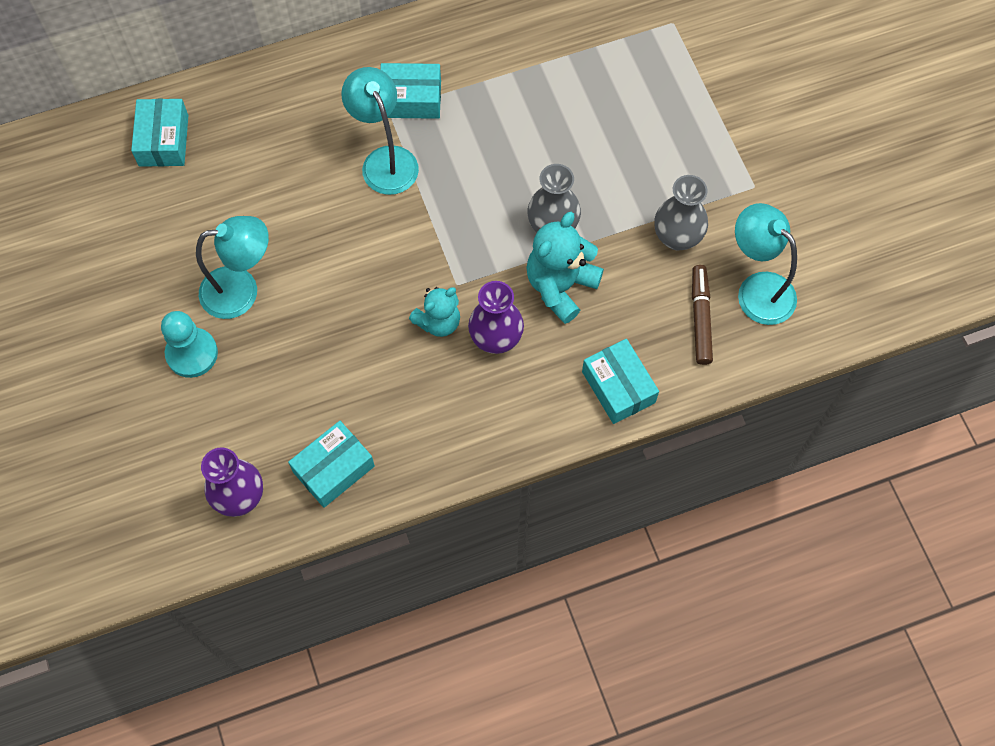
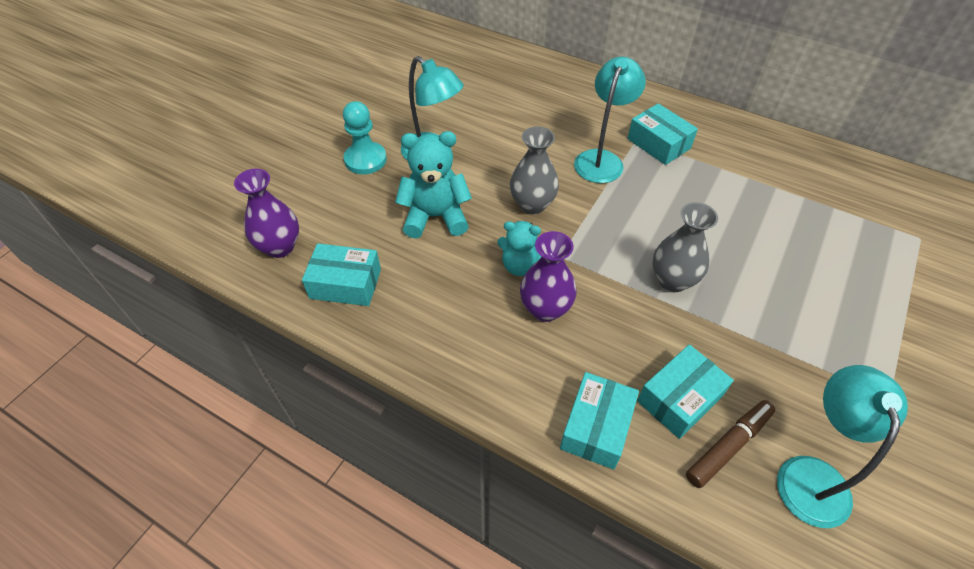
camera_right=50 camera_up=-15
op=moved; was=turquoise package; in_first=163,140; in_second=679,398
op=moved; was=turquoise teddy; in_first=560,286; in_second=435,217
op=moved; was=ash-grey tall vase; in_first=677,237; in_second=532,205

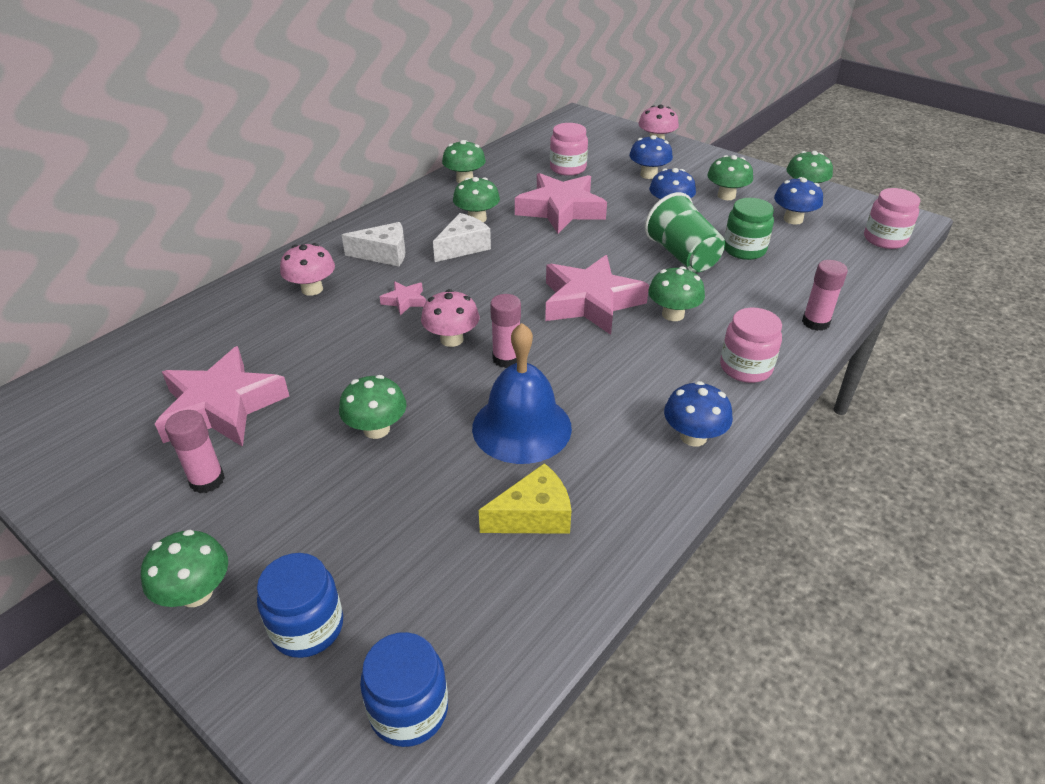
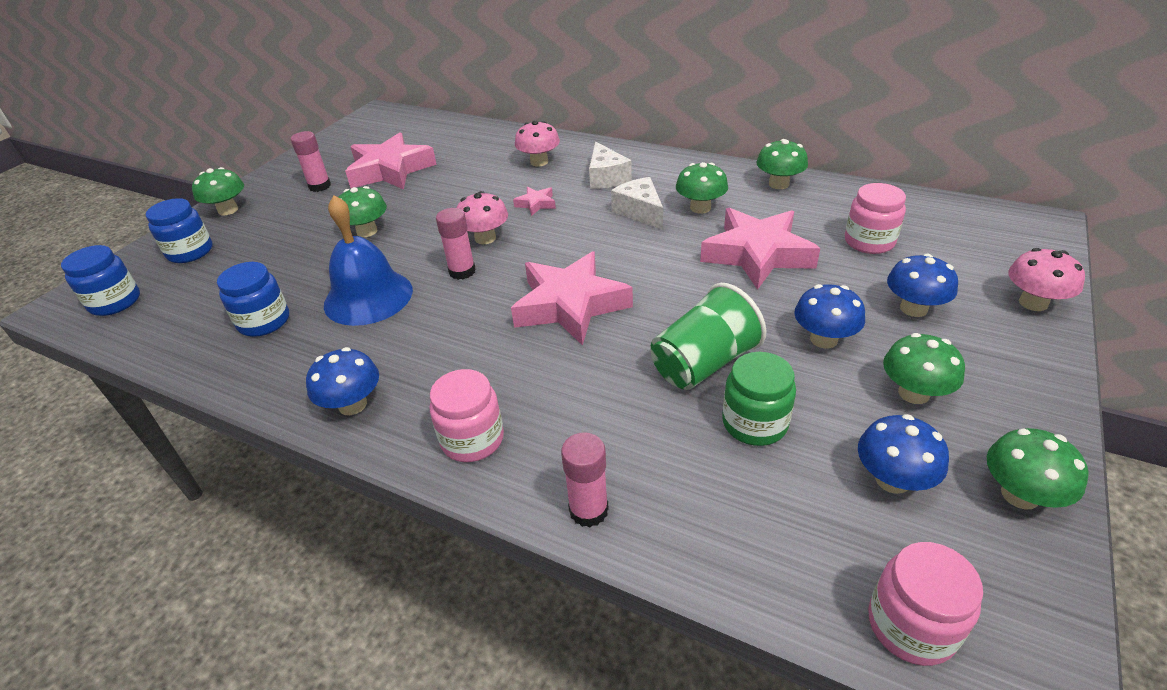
camera_right=80 camera_up=0
op=turned; was=snow-white cheese wedge; in_first=463,247; in_second=640,212; clockwise=-150
op=replaced; was=golden cheese wedge; now=blue preserve jar; in_first=533,515; in_second=264,321
op=removed; was=leaf-green mushroom; in_first=673,314

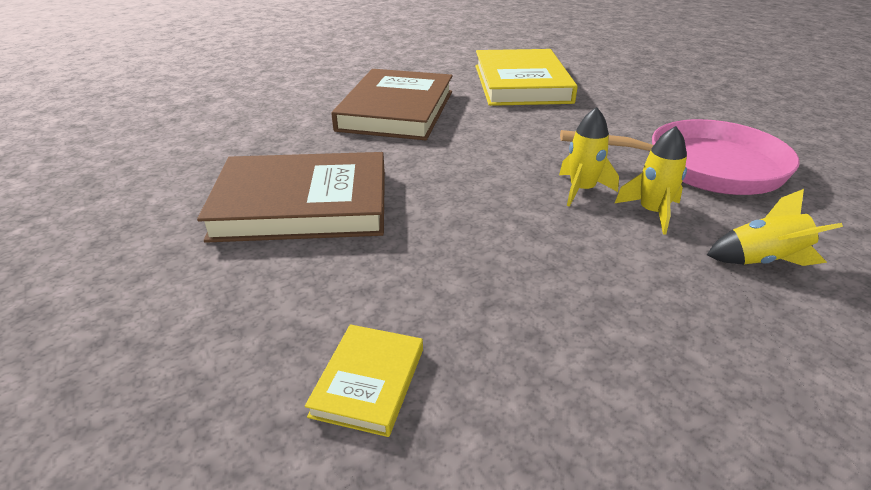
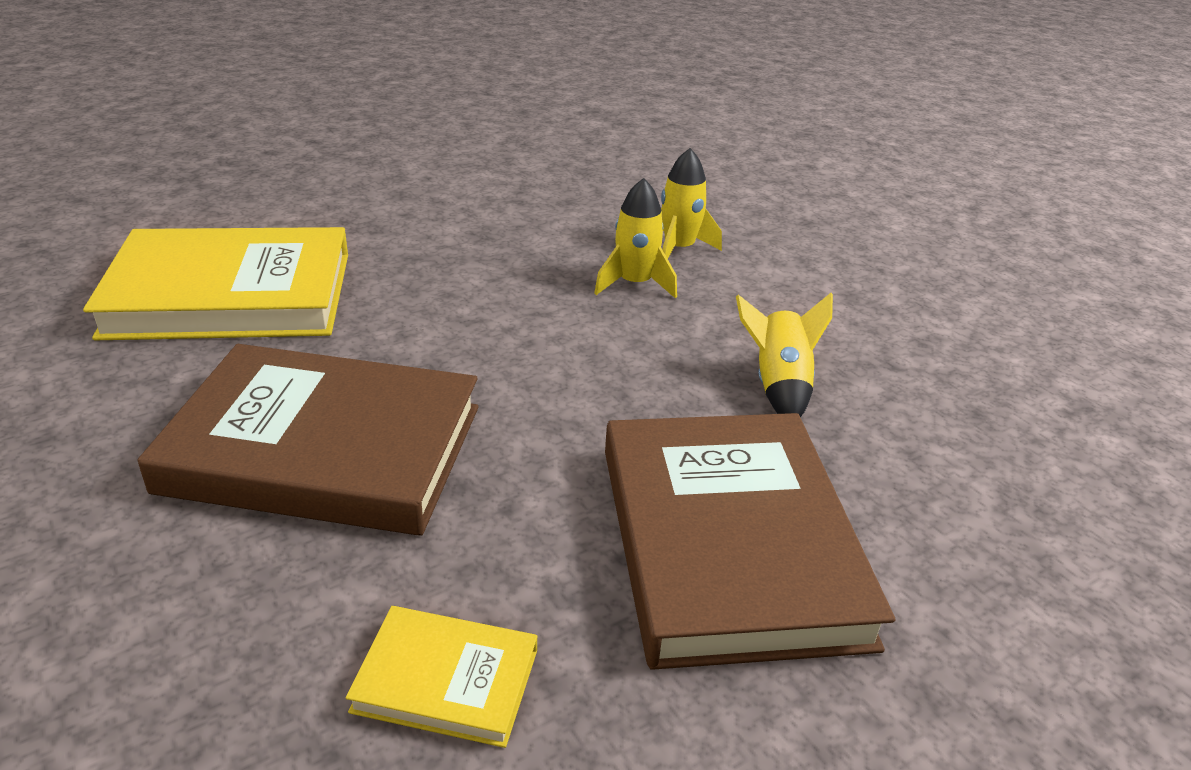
camera_right=-95 camera_up=0
op=moved; was=golden book; in_first=368,382; in_second=446,680
op=removed; was=rose-pink frying pan; in_first=704,167
op=moved; was=golden toy rocket; in_first=762,261; in_second=779,385

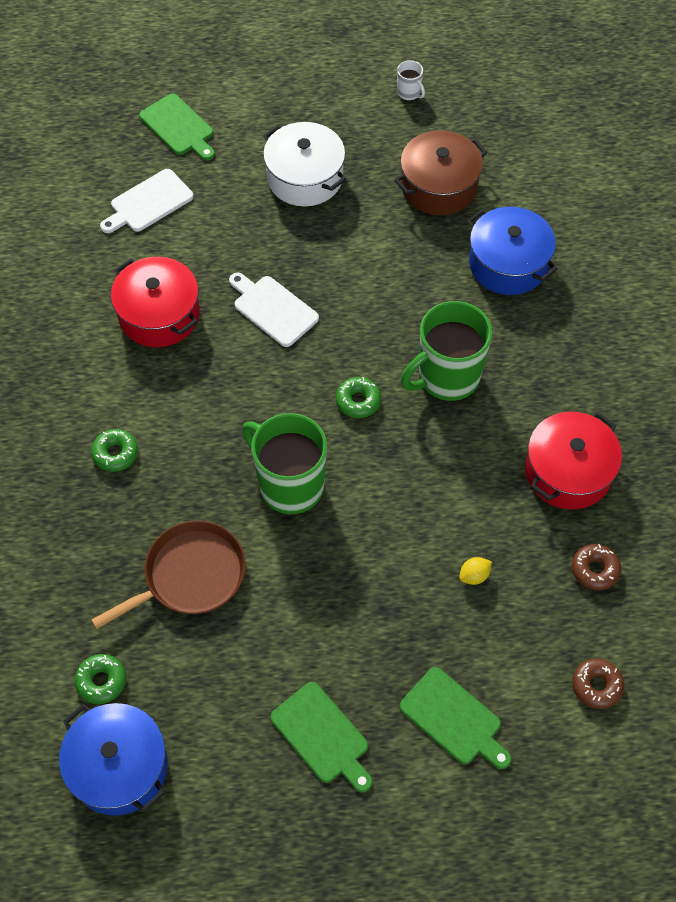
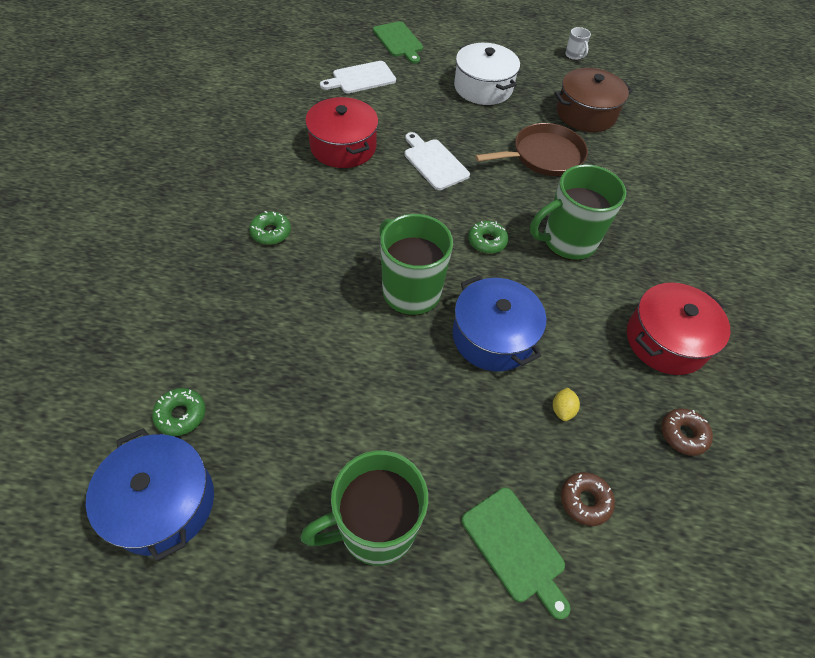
camera_right=10 camera_up=-5
op=moved; was=russet frying pan; in_first=190,575; in_second=544,156
op=replaced; was=leaf-green cutting board; now=leaf-green coffee mug; in_first=322,736; in_second=375,528
op=turned; was=golden toy lemon; in_first=474,576; in_second=562,410; clockwise=-60
op=moved; was=blue cooking pot; in_first=508,264; in_second=493,336
op=moved; was=russet glazed donut; in_first=596,686; in_second=585,501

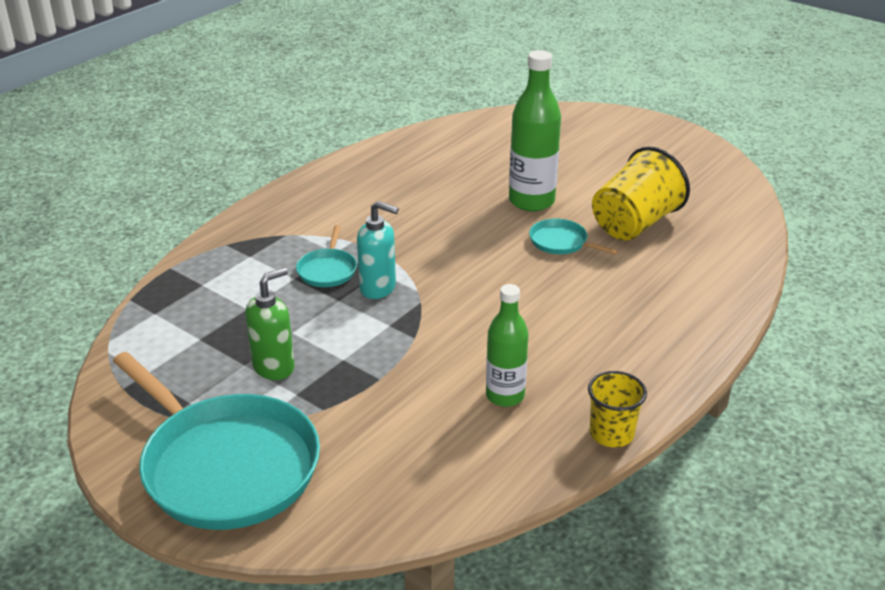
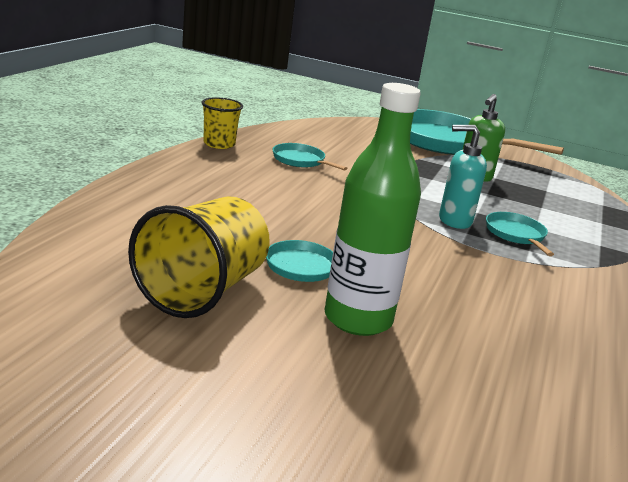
camera_right=160 camera_up=-10
op=replaced; was=leaf-green flask; now=turquoise frying pan; in_first=505,396; in_second=300,160

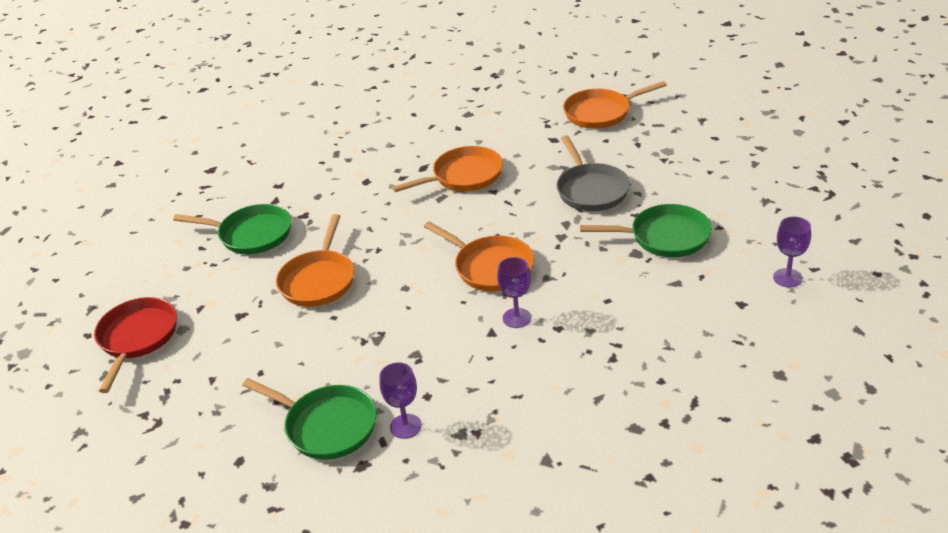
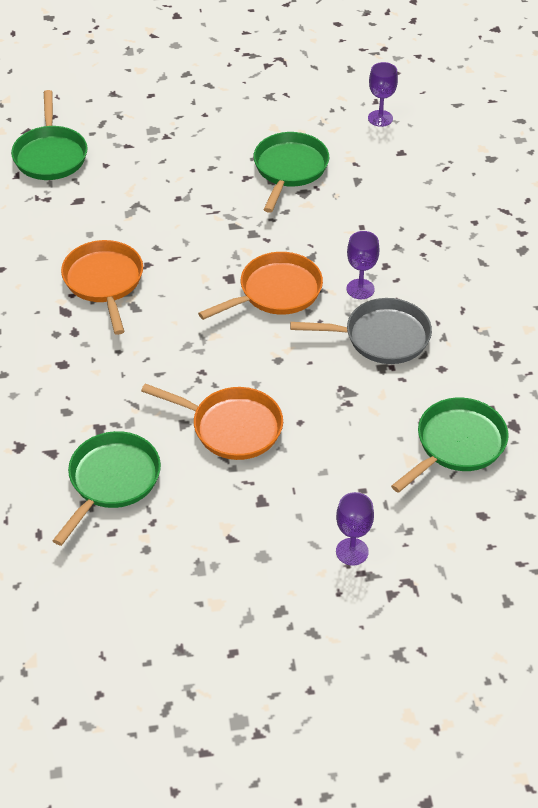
camera_right=-80 camera_up=10
op=removed; was=red frying pan; in_first=137,338
op=moved; was=royal purple goblet; in_first=405,426; in_second=352,551
op=moved; was=ash-grey frying pan; in_first=591,190; in_second=381,337
op=recoloured; was=bright orange frying pan; now=leaf-green frying pan; in_first=601,113; in_second=50,155

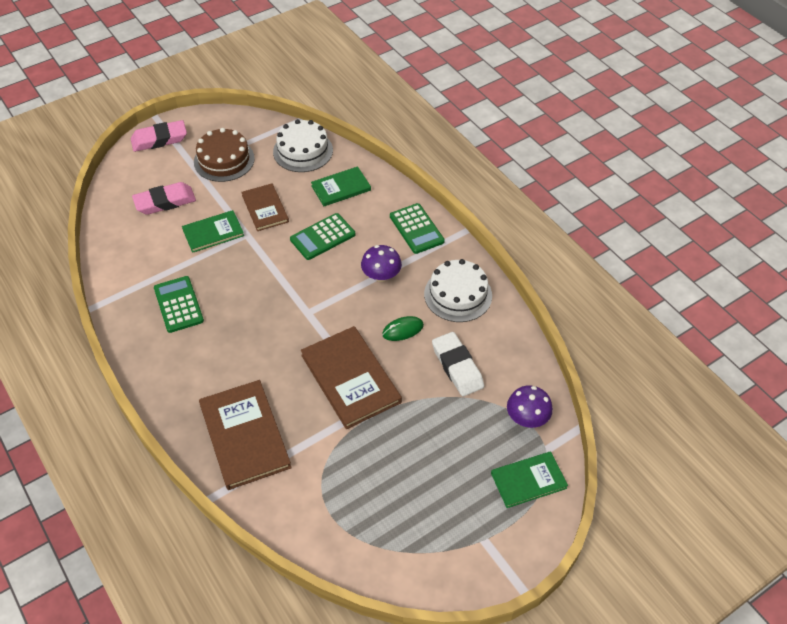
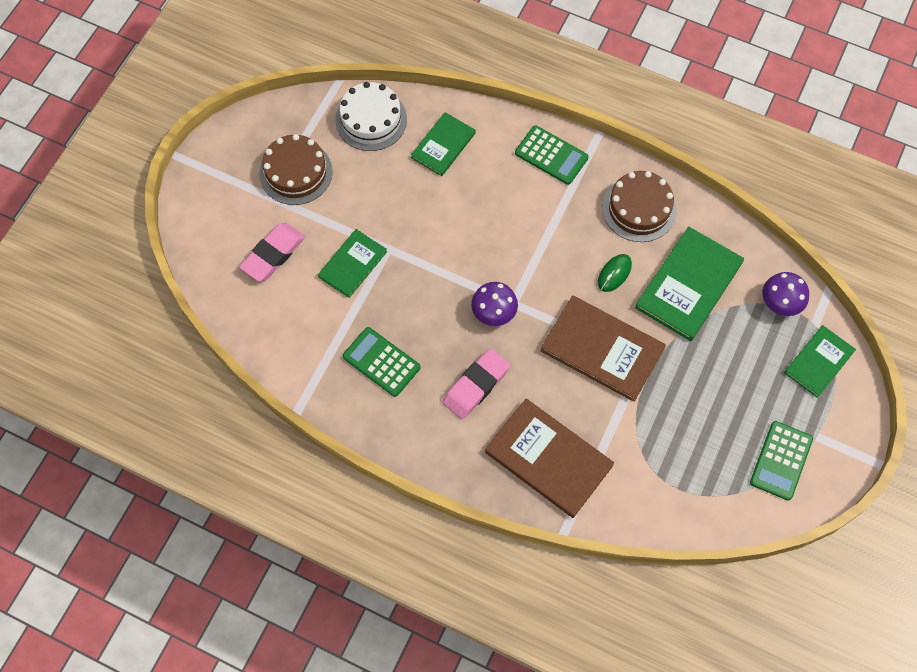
camera_right=-30 camera_up=15
op=moved; was=rose-pink pencil eraser; in_first=159,139; in_second=476,386
op=removed; was=russet book; in_first=265,208
op=moved; was=leaf-green pocket calculator; in_first=322,237; in_second=781,460
op=moved; was=royal purple mushroom; in_first=381,275; in_second=494,312
op=recoloured; was=snow-white gateau; now=russet gateau; in_first=458,295; in_second=639,209
op=replaced; was=snow-white pencil eraser; now=leaf-green book; in_first=457,367; in_second=688,285

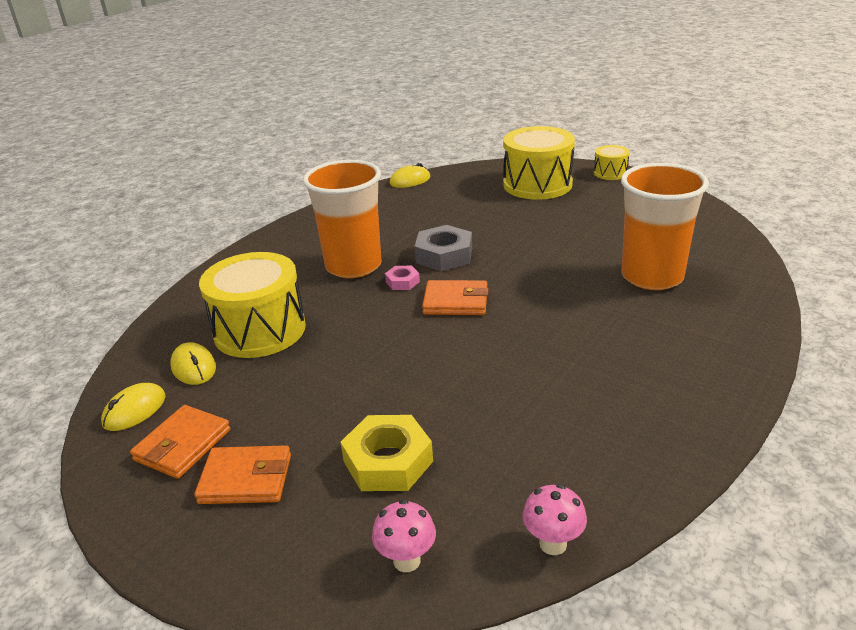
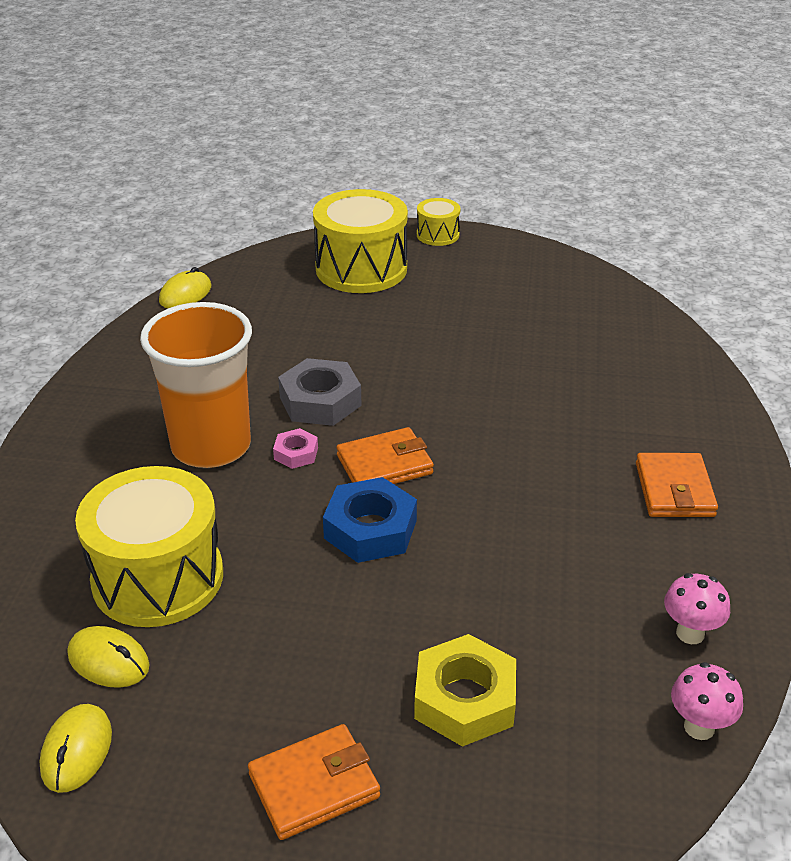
camera_right=-30 camera_up=5
op=moved; was=bright orange wallet; in_first=183,445; in_second=674,490
op=moved; was=rose-pink mushroom; in_first=407,560; in_second=690,633
op=removed; was=bright orange tumbler; in_first=652,277
op=added; now=blue hexagon nut; in_second=370,529

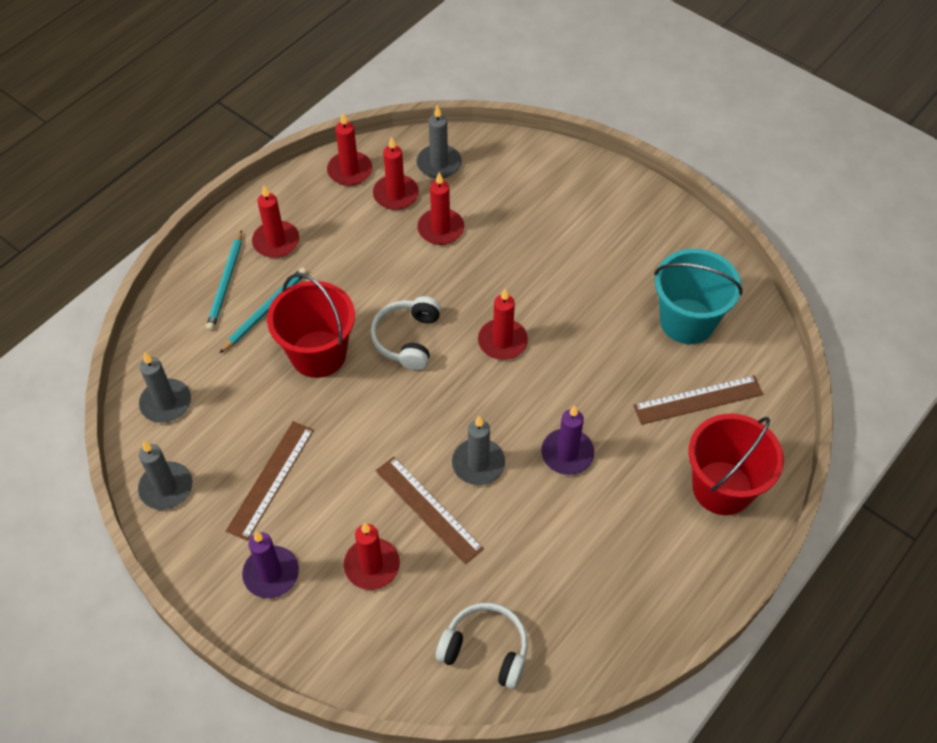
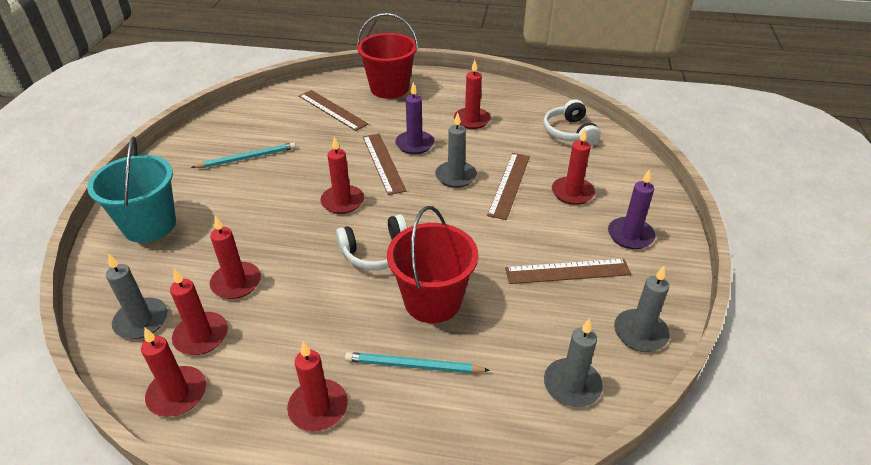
camera_right=-120 camera_up=-15
op=moved; was=turquoise lead pencil; in_first=226,283; in_second=247,158
op=moved; was=turquoise pail; in_first=687,321; in_second=149,225
op=added; now=russet straightedge; in_second=383,163
op=added; now=red candle; in_second=472,120

